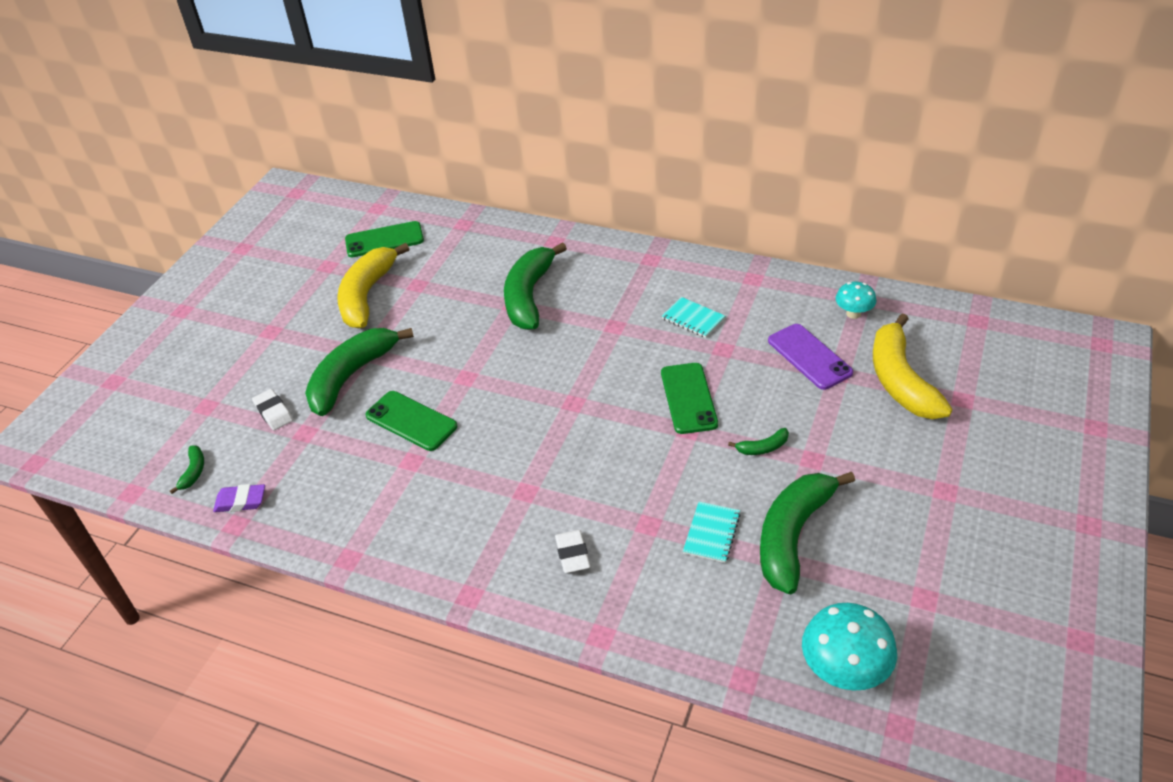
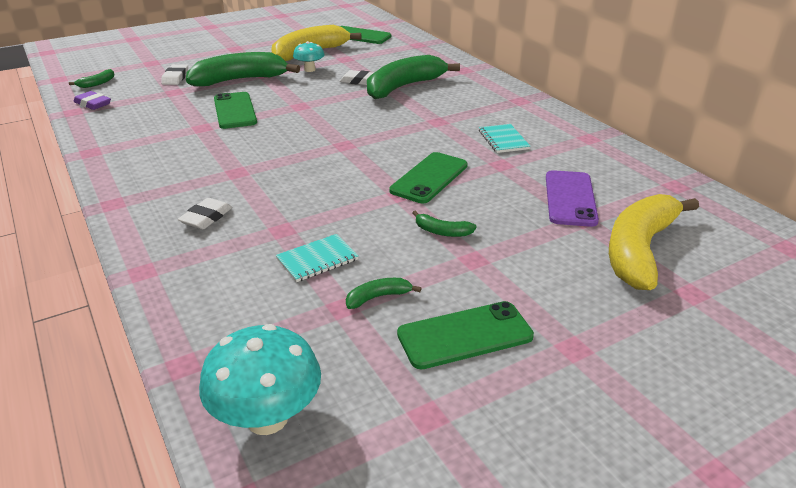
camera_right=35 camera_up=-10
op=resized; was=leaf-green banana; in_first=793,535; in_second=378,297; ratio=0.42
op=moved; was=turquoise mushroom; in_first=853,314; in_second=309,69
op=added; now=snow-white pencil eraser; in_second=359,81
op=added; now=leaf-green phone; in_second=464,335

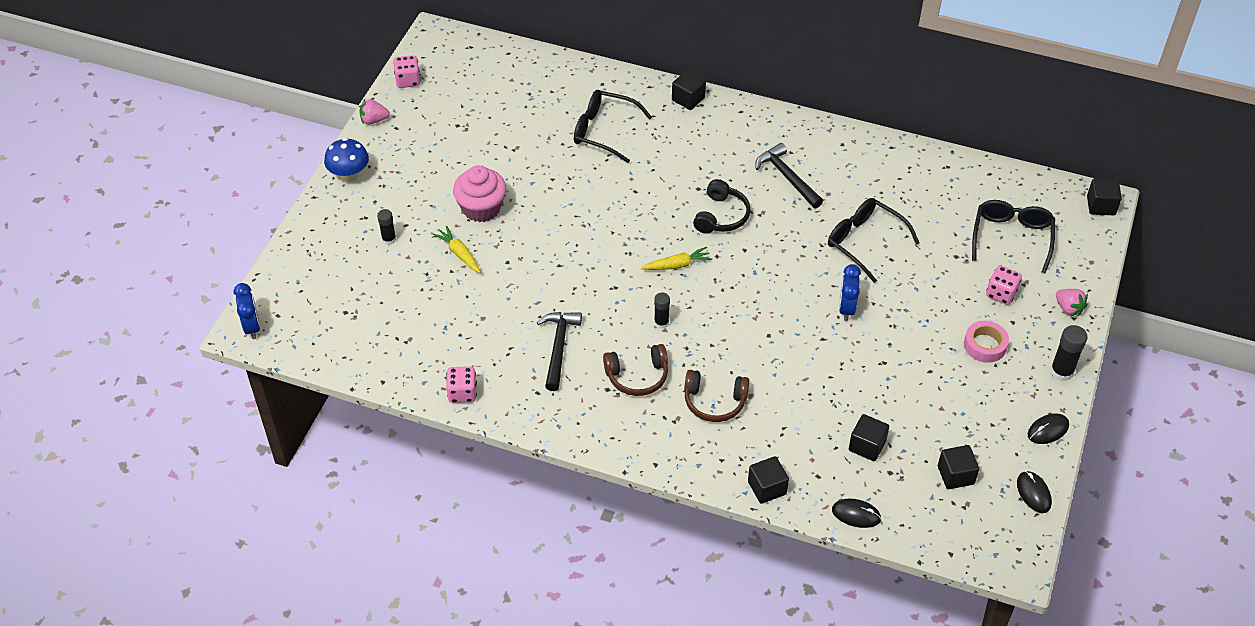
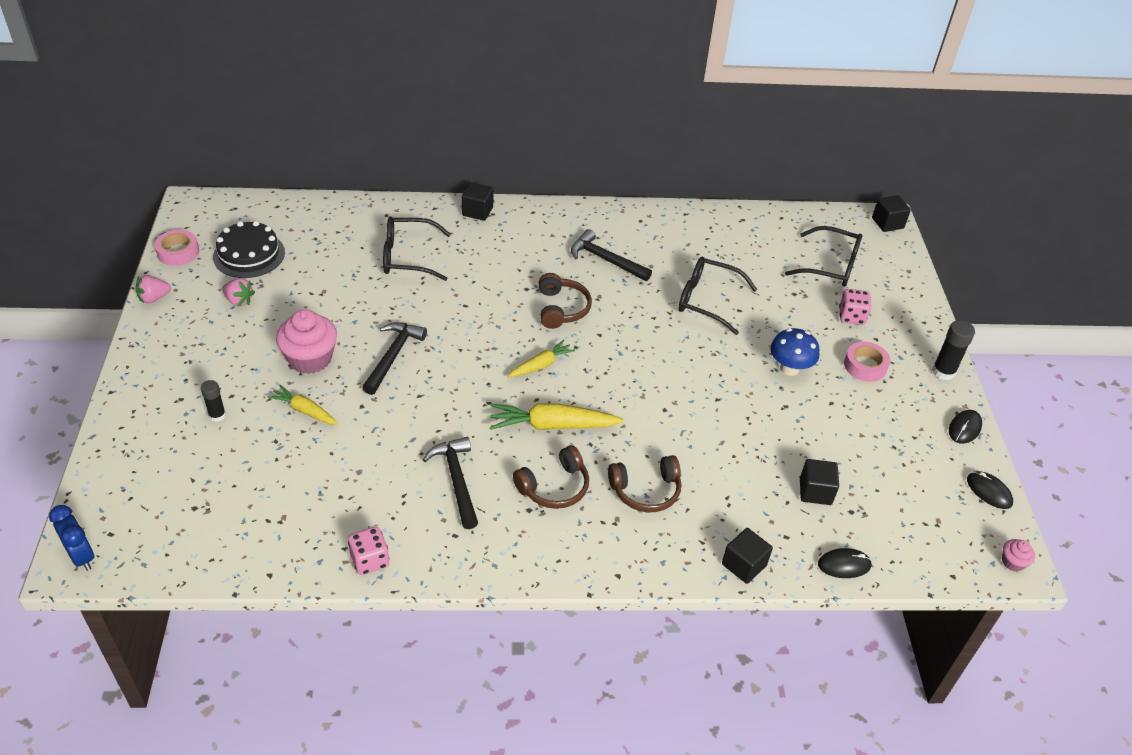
camera_right=-25 camera_up=-5
op=moved; was=blue mushroom; in_first=349,175; in_second=789,368
op=replaced; was=rose-pink game die; now=rose-pink roll of tape; in_first=408,80; in_second=178,252
op=replaced; was=ebony stick of glue; now=golden carrot; in_first=661,322; in_second=552,425
op=recoloured; was=ebony headphones; now=russet headphones; in_first=721,216; in_second=561,308
op=removed; was=blue alarm clock; in_first=846,308
op=removed; was=ebony solid cube; in_first=955,475
op=turned; was=ebony spectacles; in_first=1011,237; in_second=831,266; clockwise=120
op=moved; was=rose-pink berry; in_first=1068,308; in_second=239,301
op=added; now=ebony gateau; in_second=249,254
op=added; now=ebony claw hammer; in_second=393,356
op=added; now=rose-pink fairy cake; in_second=1012,562

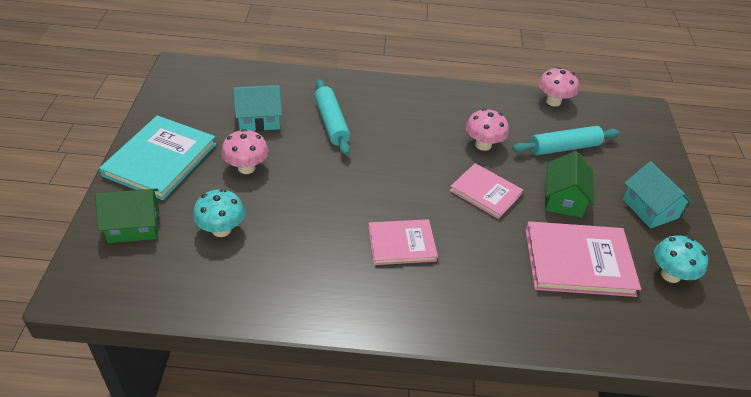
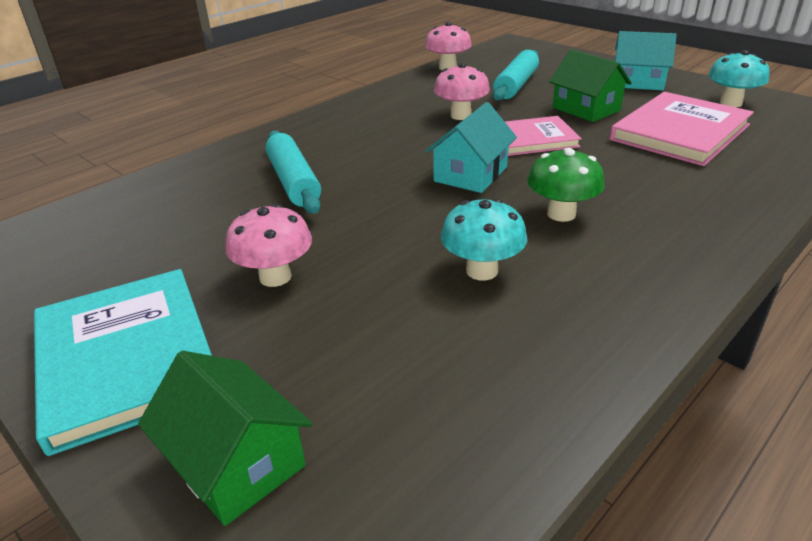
camera_right=-45 camera_up=-10
op=turned; was=leaf-green cottage; in_first=134,226; in_second=236,462; clockwise=-75
op=moved; was=turquoise mushroom; in_first=221,229; in_second=482,270
op=moved; was=turquoise cottage; in_first=259,119; in_second=470,174
op=turned; was=turquoise dough roller; in_first=331,123; in_second=293,182; clockwise=45
op=replaced; was=rose-pink book; now=leaf-green mushroom; in_first=401,244; in_second=561,214

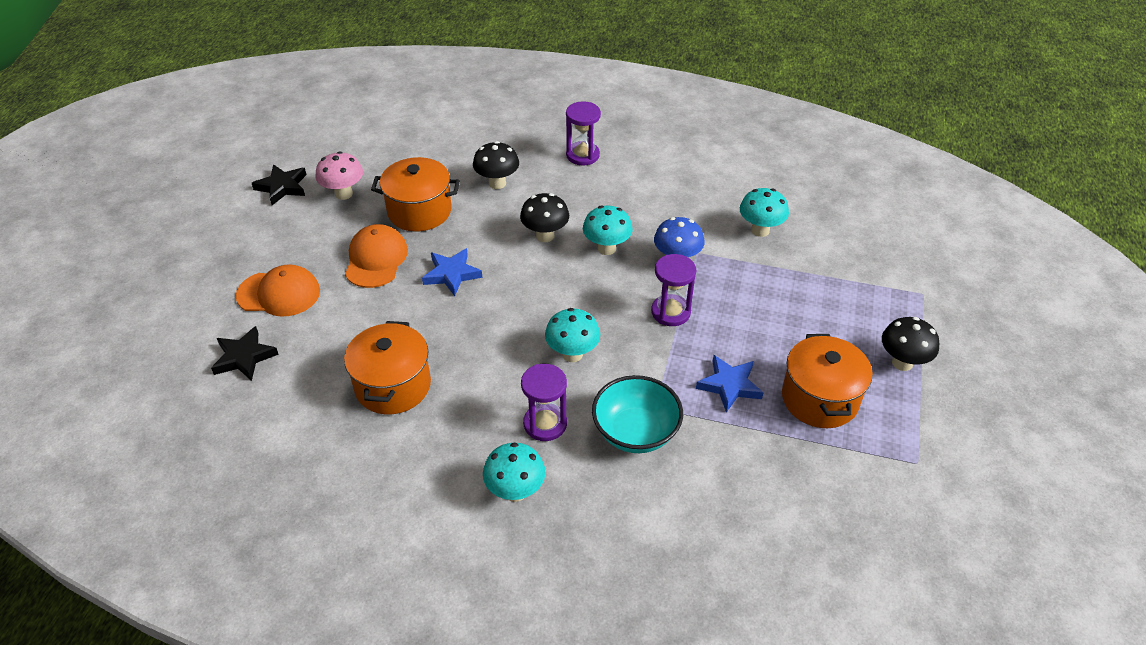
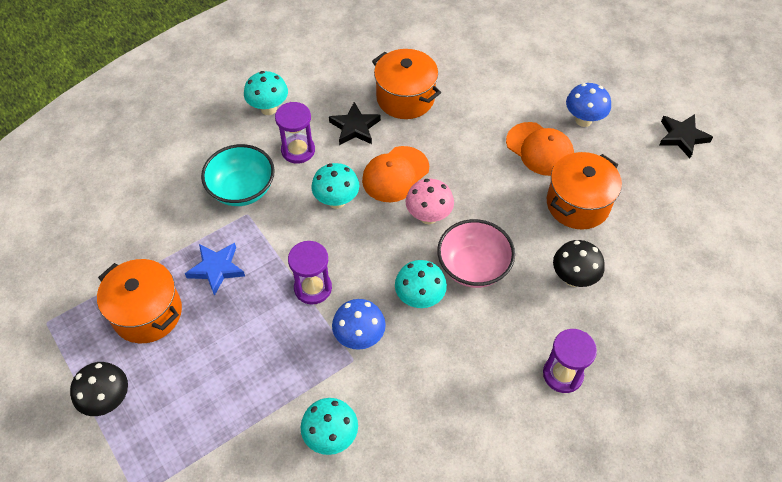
camera_right=130 camera_up=10
op=moved; was=ebony star; in_first=244,357; in_second=355,127
op=moved; was=bright orange peaked cap; in_first=279,293; in_second=395,174
op=moved; was=rose-pink mushroom; in_first=343,194; in_second=428,216
op=removed; was=blue star; in_first=452,274
op=replaced; was=ebony mushroom; now=rose-pink bowl; in_first=545,236; in_second=473,267
op=added; now=blue mushroom; in_second=583,120

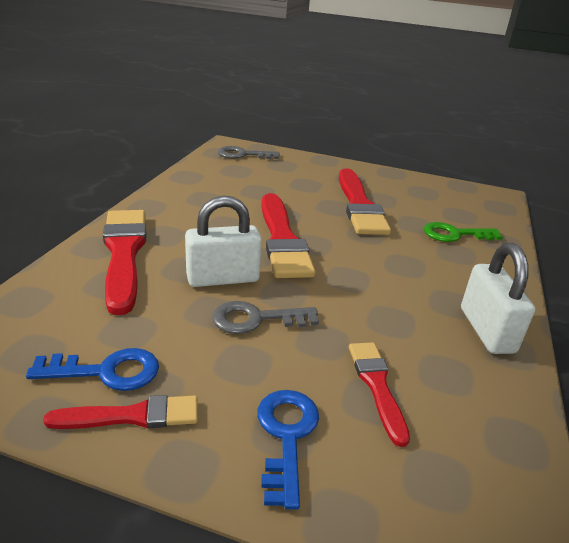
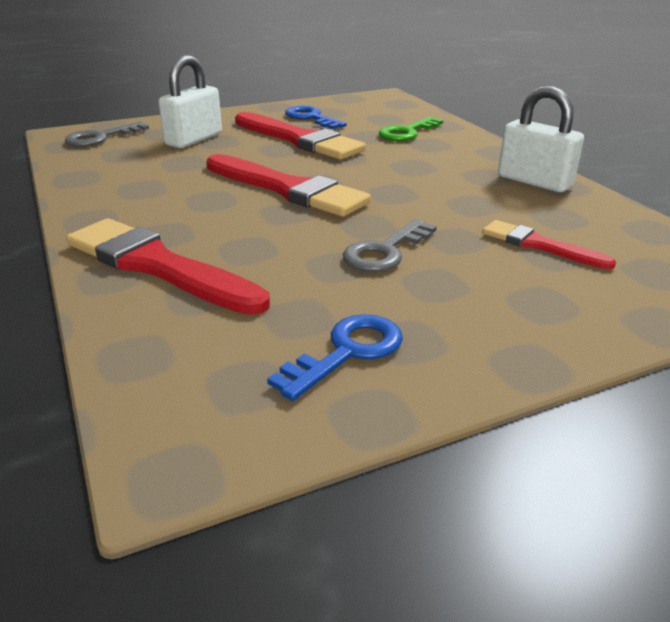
camera_right=-40 camera_up=0
op=removed; was=red brush; in_first=132,416
op=moved; was=snow-white lock; in_first=223,278; in_second=194,139
op=moved; was=blue latchkey; in_first=286,436; in_second=311,118

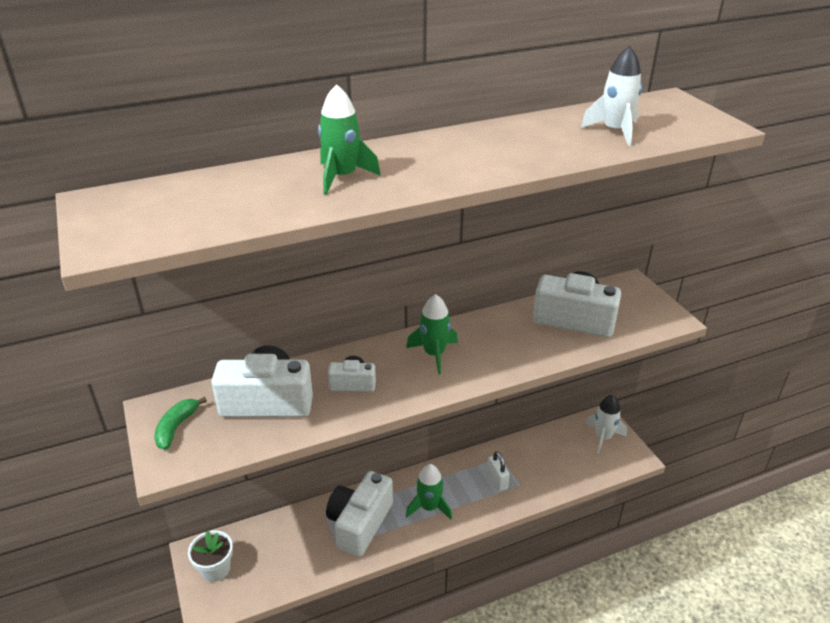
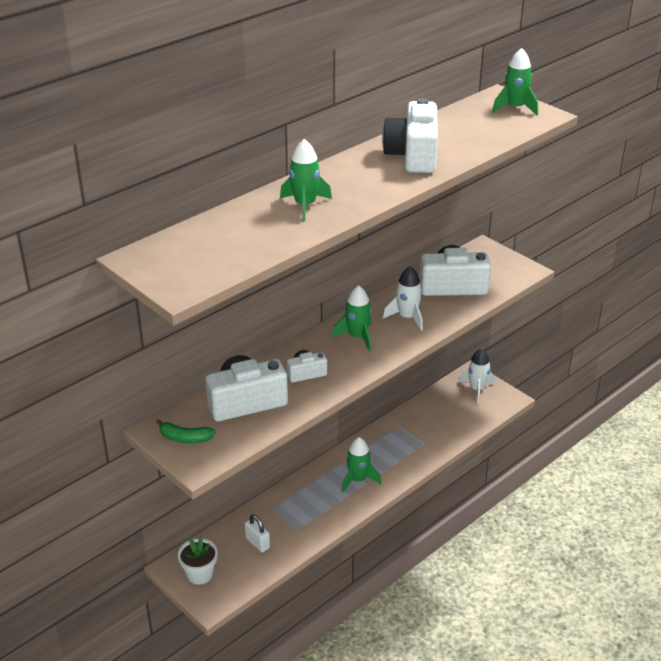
camera_right=-20 camera_up=0
op=turned; was=leaf-green banana; in_first=176,427; in_second=185,438; clockwise=-75
op=moved; was=snow-white camera; in_first=359,523; in_second=413,155
op=moved; was=snow-white lock; in_first=497,480; in_second=257,543
op=moved; was=snow-white toy rocket; in_first=614,131; in_second=407,317
op=added; now=leaf-green toy rocket; in_second=515,108

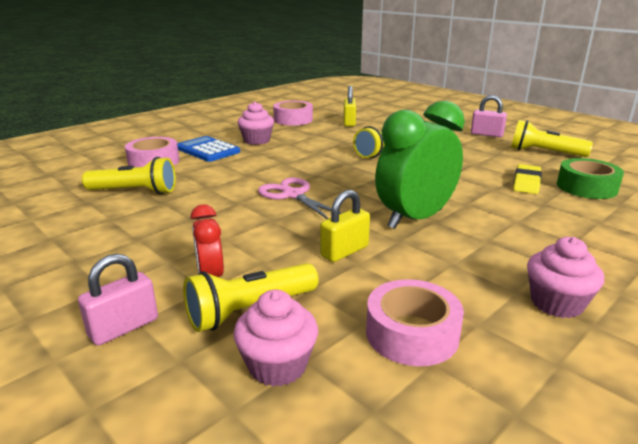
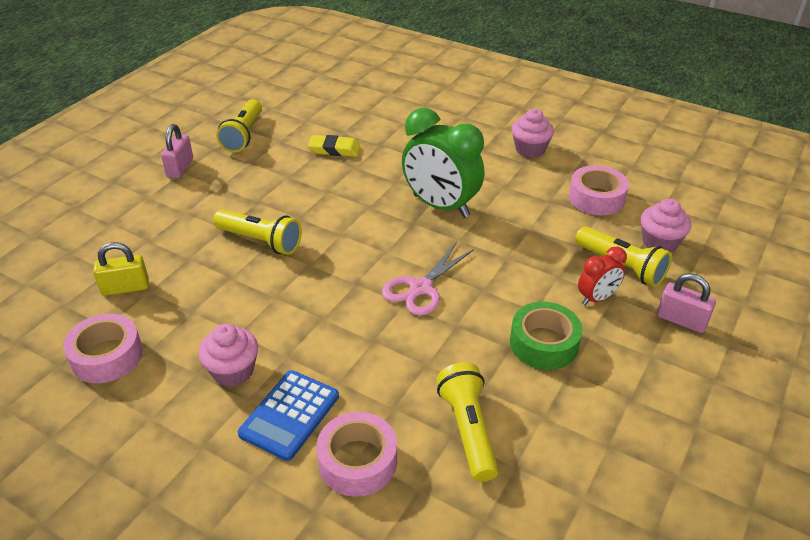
camera_right=-105 camera_up=15
op=removed; was=golden lock; in_first=344,251
op=moved; was=leaf-green roll of tape; in_first=586,187; in_second=544,343

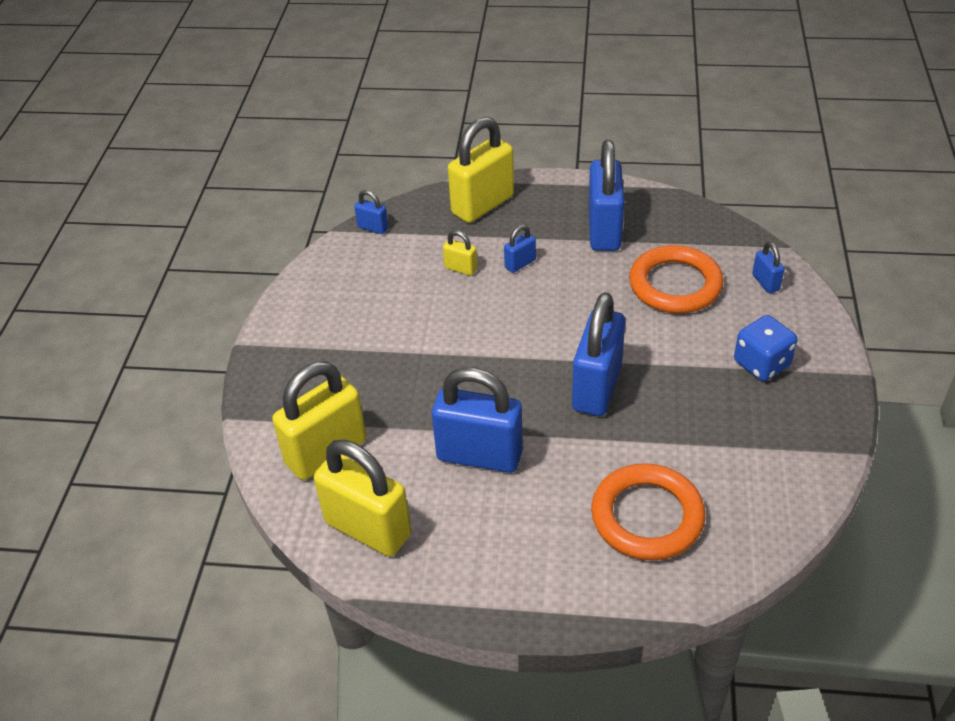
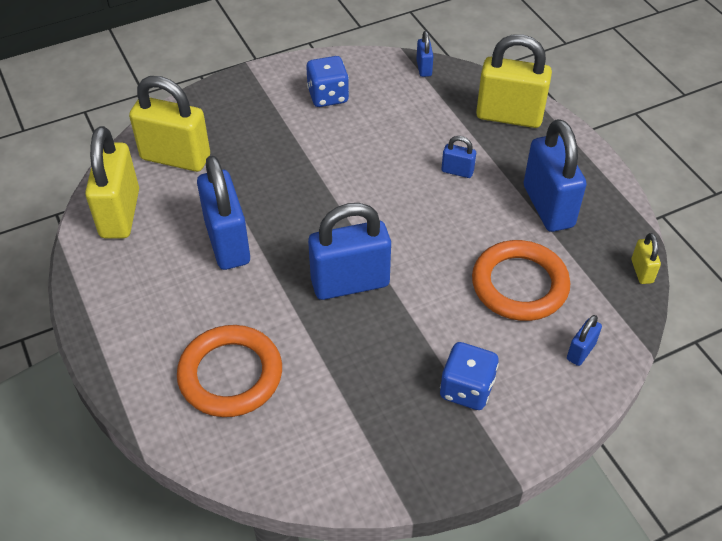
camera_right=55 camera_up=5
op=moved; was=golden lock; in_first=461,268; in_second=642,271
op=turned; was=blue lock; in_first=604,230; in_second=548,206; clockwise=-75
op=added; now=blue game die; in_second=328,96

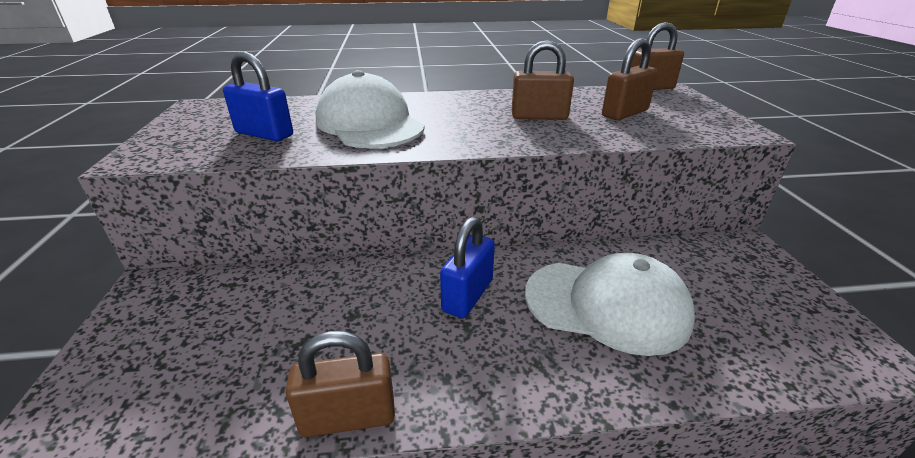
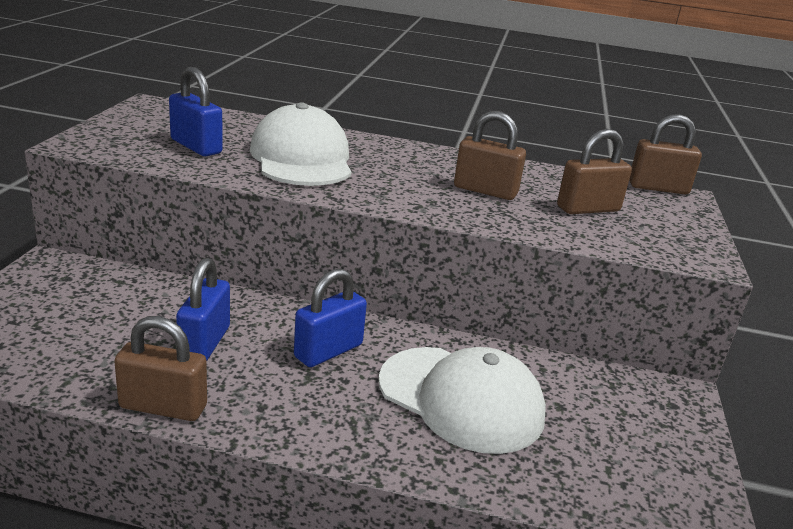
camera_right=15 camera_up=-5
op=added; now=blue lock; in_second=204,343

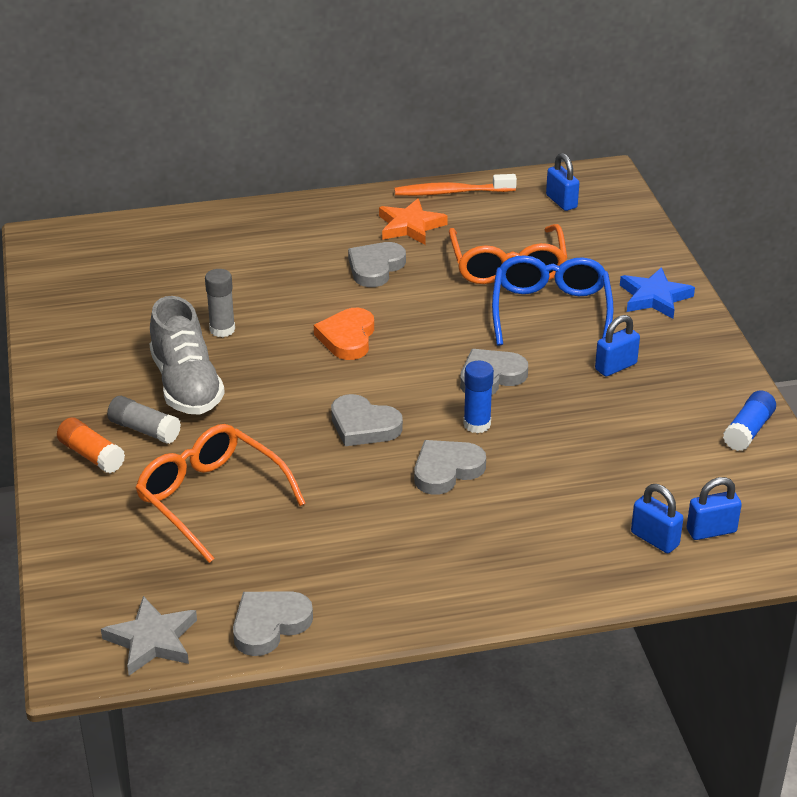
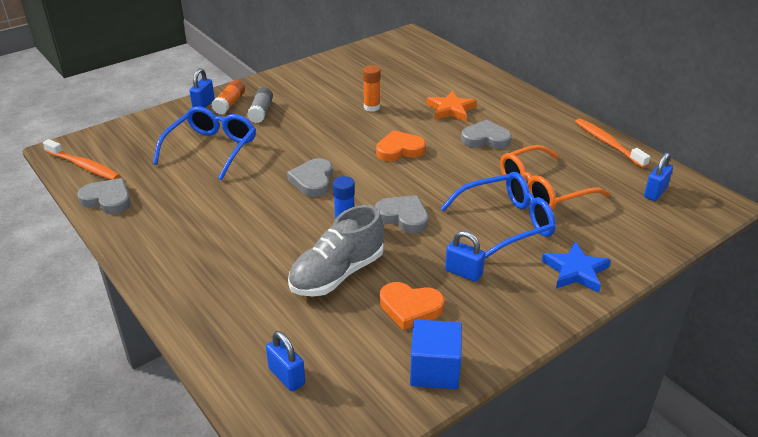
camera_right=65 camera_up=0
op=replaced; was=ash-grey star; now=bright orange dental brush; in_first=152,640; in_second=83,166
op=recoloured; was=bright orange spectacles; now=blue spectacles; in_first=211,498; in_second=212,149
op=moved; was=ash-grey shoe; in_first=186,385; in_second=337,274
op=recoloured; was=ash-grey stick of glue; now=bright orange stick of glue; in_first=222,329; in_second=371,107
op=moved; was=bright orange star; in_first=410,226; in_second=450,109
op=removed; was=ash-grey love heart; in_first=446,470
op=moved; was=blue lock; in_first=654,539; in_second=203,104
op=replaced; was=blue stick of glue; now=blue solid cube; in_first=748,431; in_second=434,370
op=added; now=bright orange love heart; in_second=410,308

